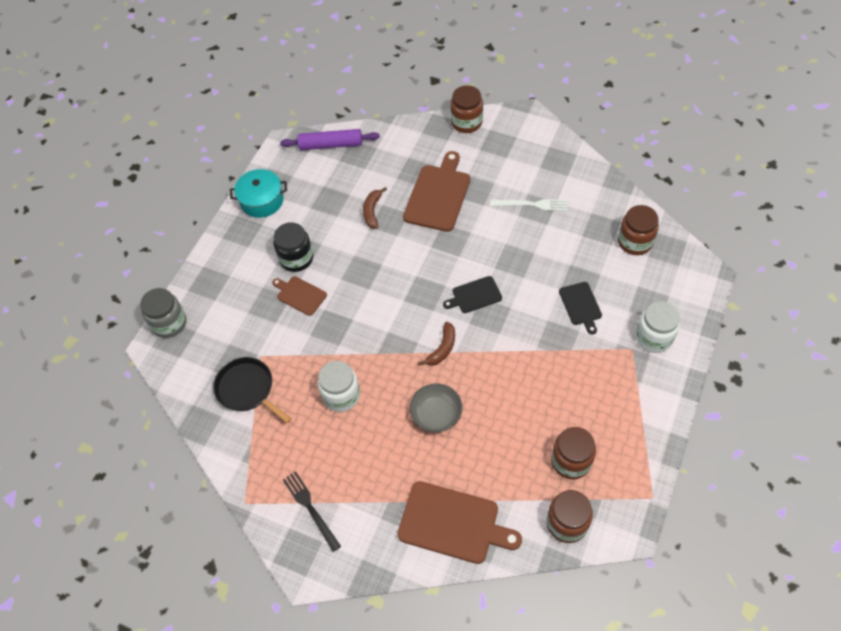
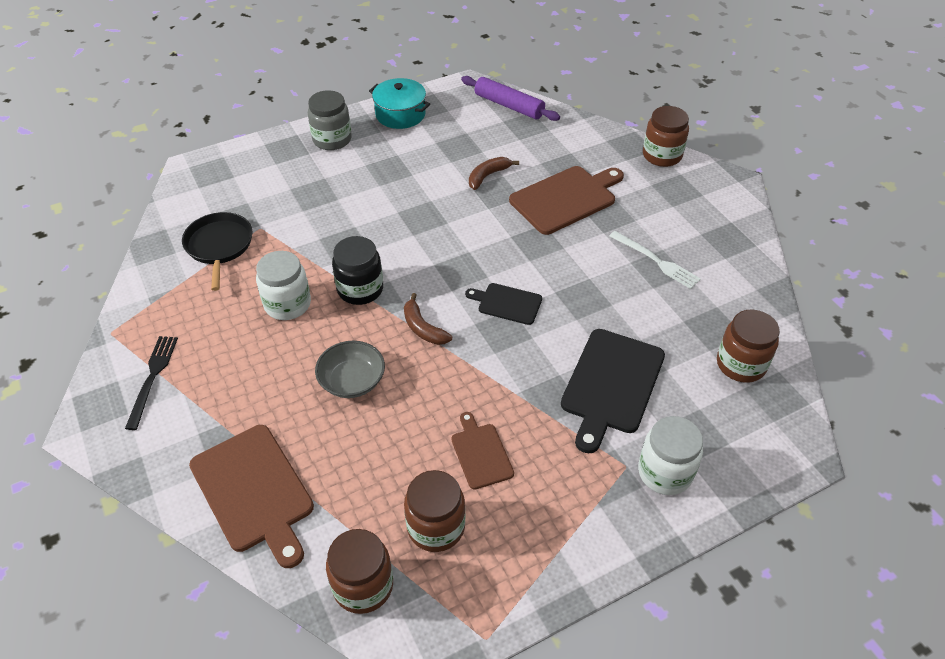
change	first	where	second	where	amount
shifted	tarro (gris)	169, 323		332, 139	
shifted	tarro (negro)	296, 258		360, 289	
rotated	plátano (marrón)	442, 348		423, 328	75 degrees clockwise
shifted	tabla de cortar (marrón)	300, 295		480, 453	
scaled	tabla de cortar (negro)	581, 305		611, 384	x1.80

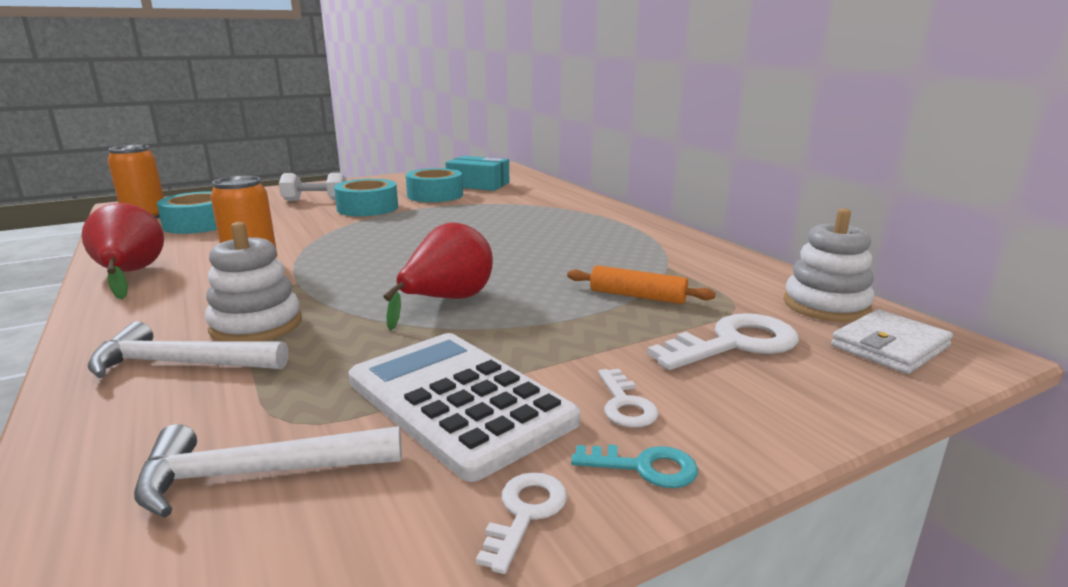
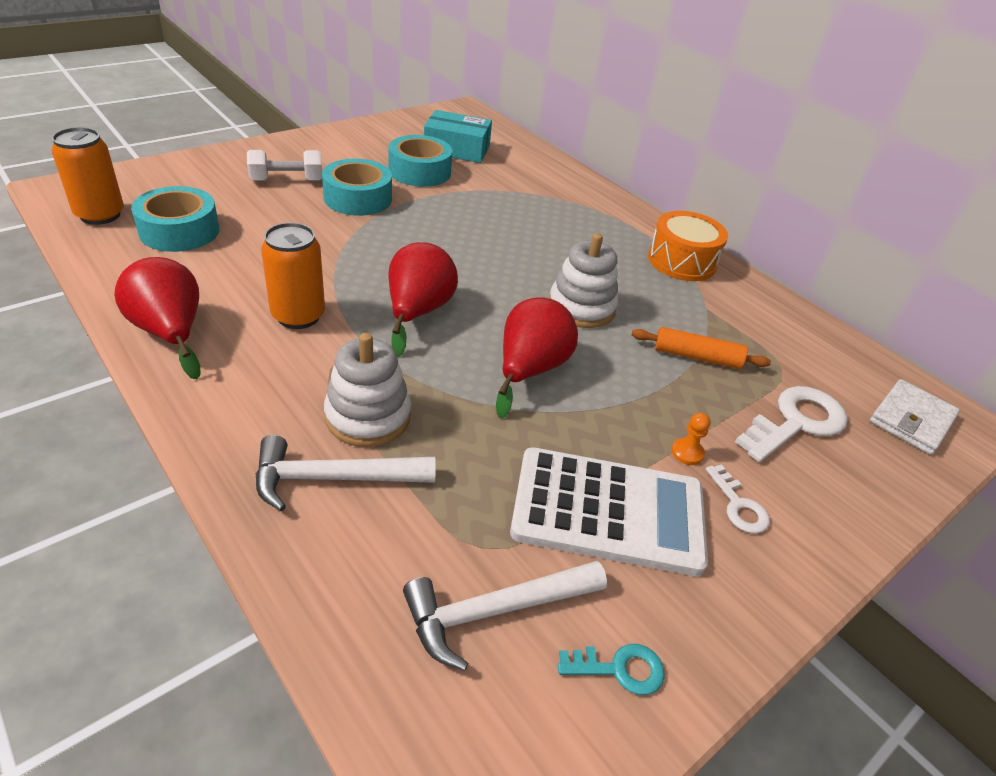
change	first	where	second	where	amount
new			pera (rojo)	418, 312	
rotated	calculadora (blanco)	459, 401		608, 511	150 degrees clockwise
shifted	juguete apilable (blanco)	826, 305		581, 307	
shifted	llave (turquesa)	644, 467		619, 669	
new			tambor (naranja)	681, 261	
new			peón (naranja)	687, 452	
gone	llave (blanco)	525, 513			

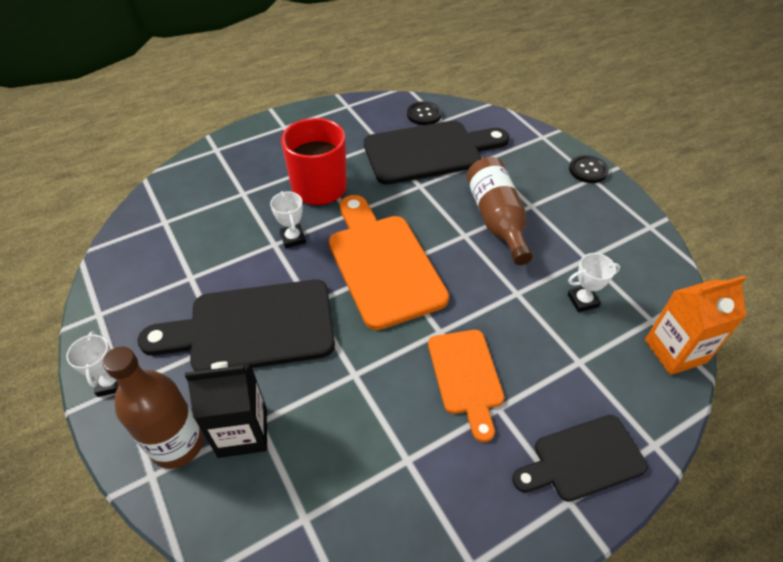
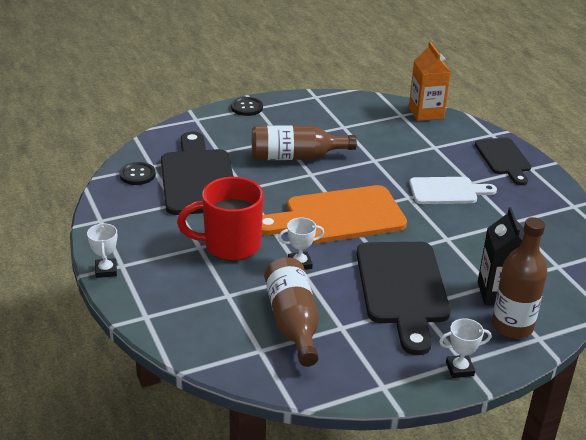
change	first	where	second	where	amount
shifted	trofeo (blanco)	583, 301		106, 270	
new			botella (marrón)	293, 322	
repainted	tabla de cortar (naranja)	466, 376	tabla de cortar (blanco)	447, 191	

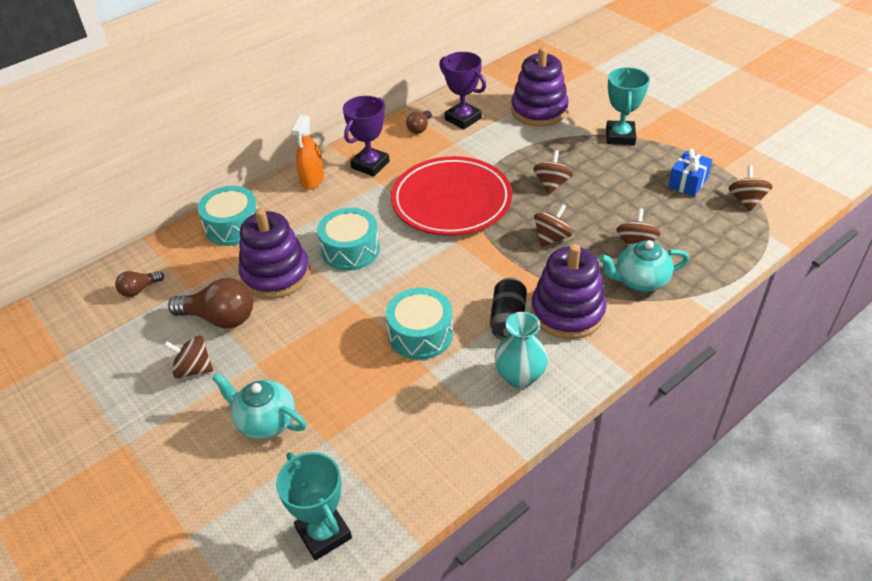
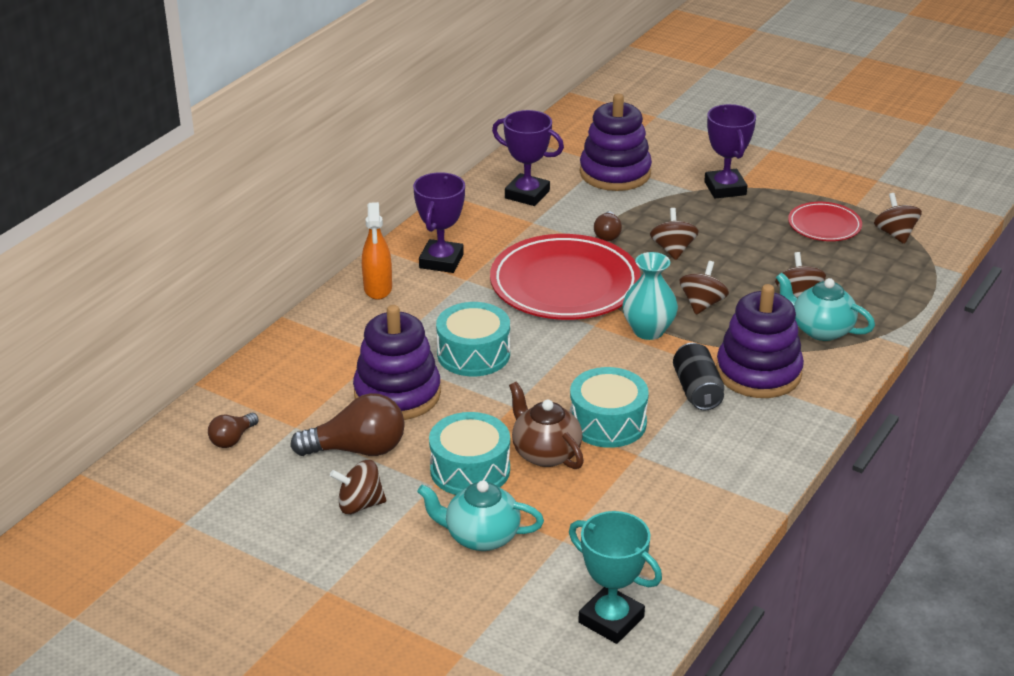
change	first	where	second	where	amount
shifted	tambor (turquesa)	233, 226		470, 470	
new			tetera (marrón)	545, 453	
shifted	bombilla (marrón)	419, 128		607, 235	
shifted	florero (turquesa)	520, 376		648, 331	
repainted	trofeo (turquesa)	620, 136	trofeo (morado)	725, 188	
rotated	tetera (turquesa)	640, 281		821, 330	60 degrees clockwise
swapped	regalo (azul)	688, 183	plato (rojo)	824, 225	

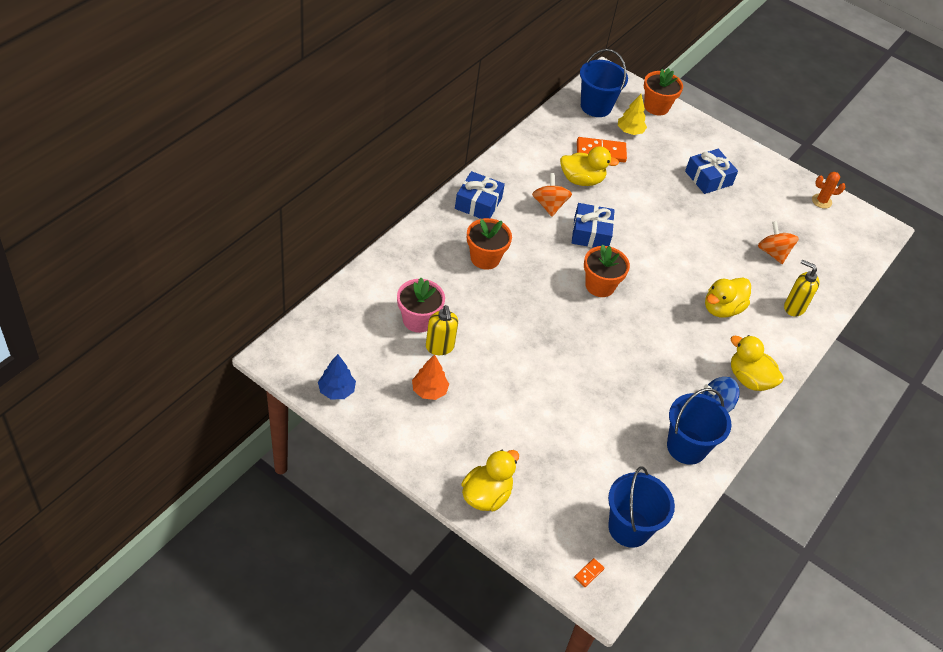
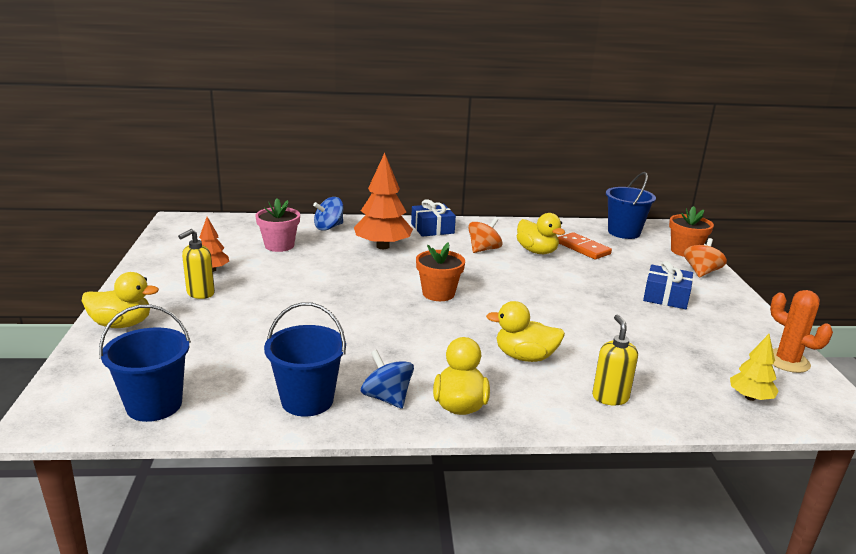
change	first	where	second	where	amount
shifted	dispensador de jabón (amarillo)	439, 347		200, 293	
new			peonza (azul)	329, 227	
swapped	maceta (naranja)	485, 258	árbol (naranja)	382, 246	
shifted	peonza (naranja)	773, 253		701, 272	
shifted	árbol (amarillo)	630, 131		750, 397	
scaled	cactus (naranja)	821, 201		787, 361	x1.50
gone	árbol (azul)	336, 390			
gone	regalo (azul)	591, 233			
gone	ficha de dominó (naranja)	589, 573			

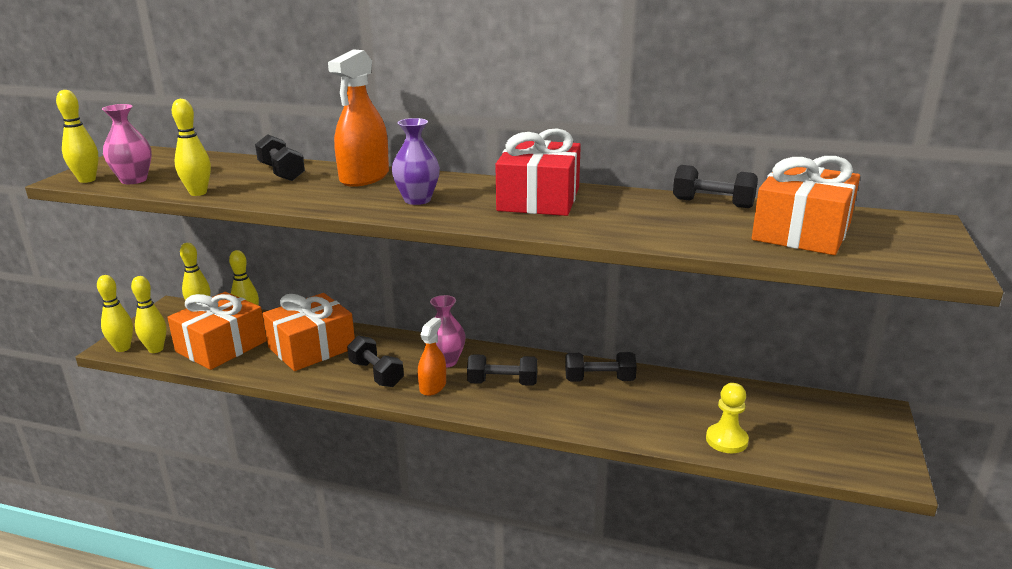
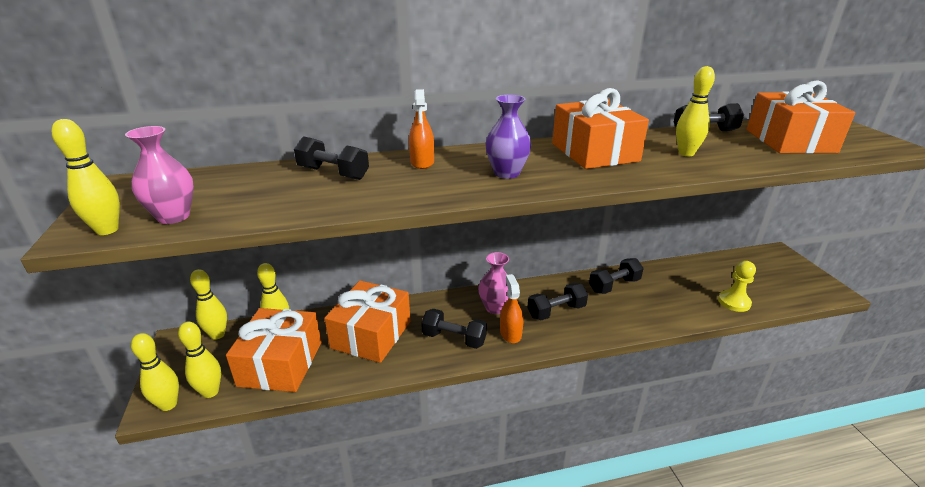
change	first	where	second	where	amount
scaled	pulverizador (naranja)	364, 177		422, 162	x0.59
repainted	regalo (rojo)	539, 199	regalo (naranja)	594, 152	
shifted	bolo (amarillo)	198, 193		686, 153	

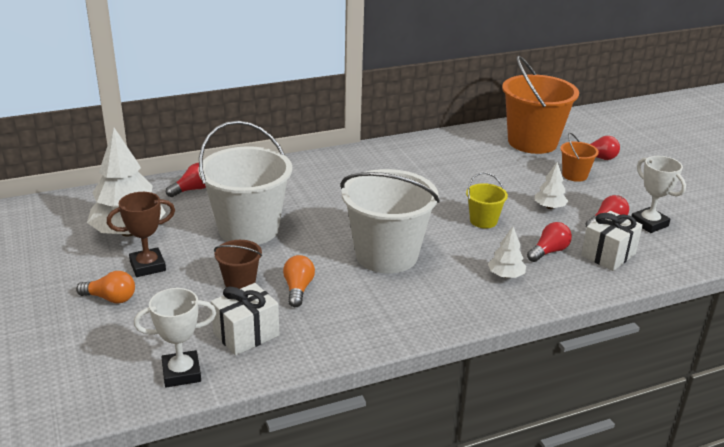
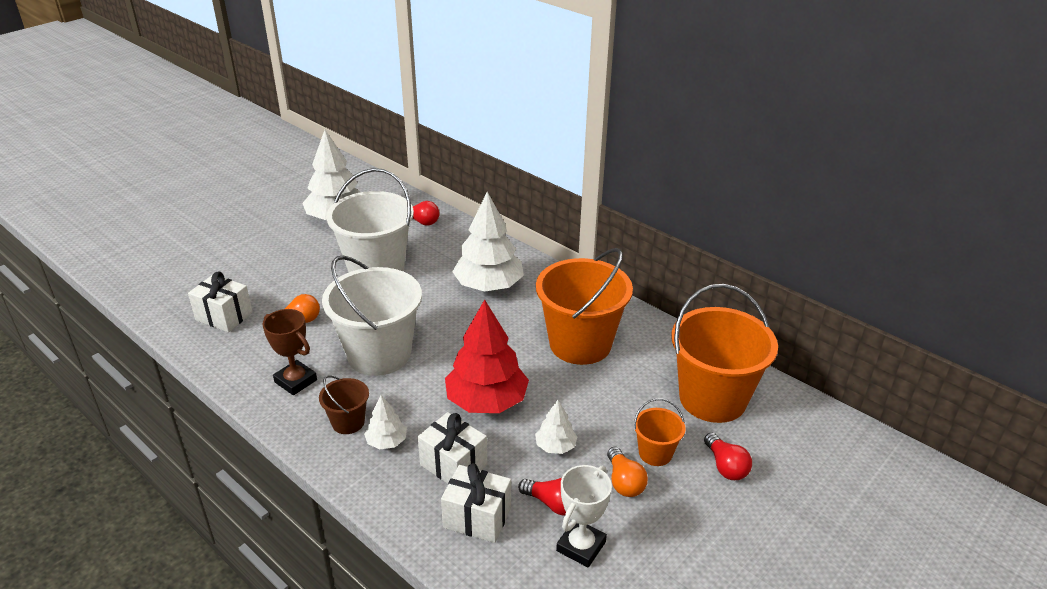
change	first	where	second	where	amount
shifted	trofeo (marrón)	147, 266		295, 381	
shifted	balde (marrón)	240, 282		348, 422	
swapped	bombilla (rojo)	548, 251	regalo (blanco)	453, 465	
swapped	balde (amarillo)	483, 221	árbol (rojo)	486, 401	
new			árbol (blanco)	489, 286	
new			balde (naranja)	580, 344	
shifted	bombilla (naranja)	110, 298		624, 482	
gone	trofeo (blanco)	181, 373			

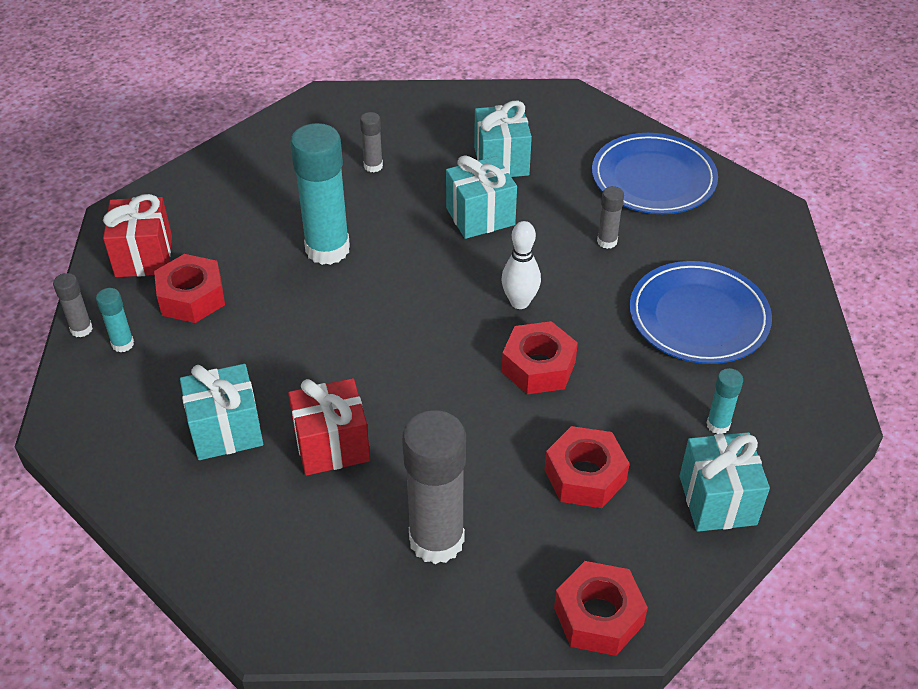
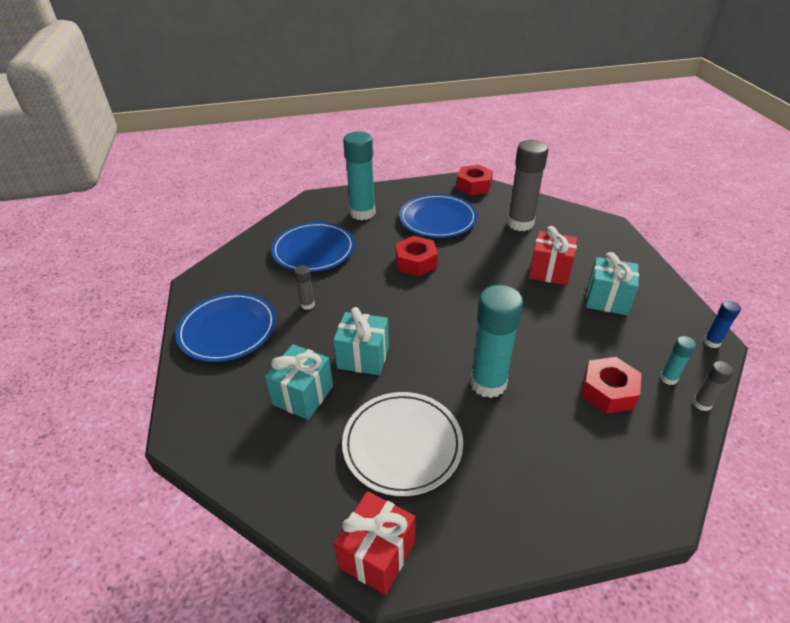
change	first	where	second	where	amount
shifted	regalo (rojo)	144, 256		377, 554	
swapped	barra de pegamento (gris)	373, 166	plato (blanco)	402, 444	
scaled	barra de pegamento (turquesa)	718, 425		362, 213	x2.18
swapped	tuerca (rojo)	585, 476	plato (azul)	437, 219	
new			barra de pegamento (azul)	711, 342	
gone	bolo (blanco)	519, 302			
gone	regalo (turquesa)	717, 500			

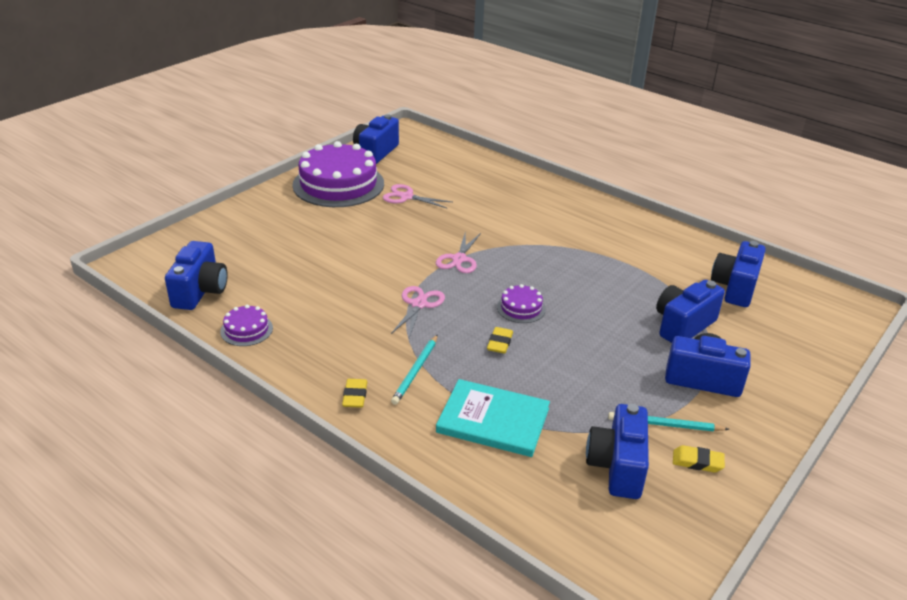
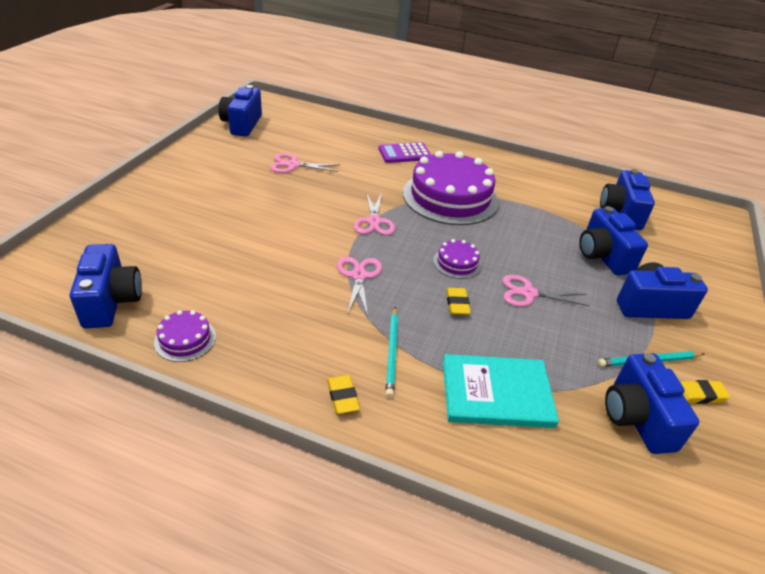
change	first	where	second	where	amount
new			calculadora (morado)	404, 154	
shifted	tarta (morado)	338, 184		450, 197	
new			tijeras (rosa)	528, 293	
rotated	cámara (azul)	683, 325		603, 256	45 degrees counterclockwise

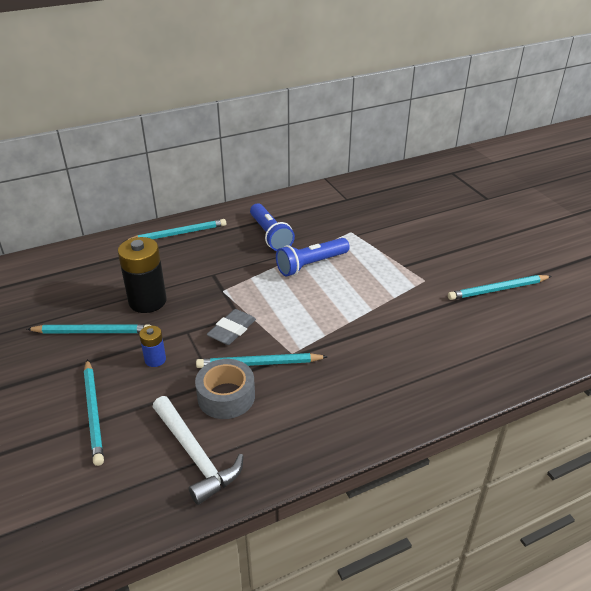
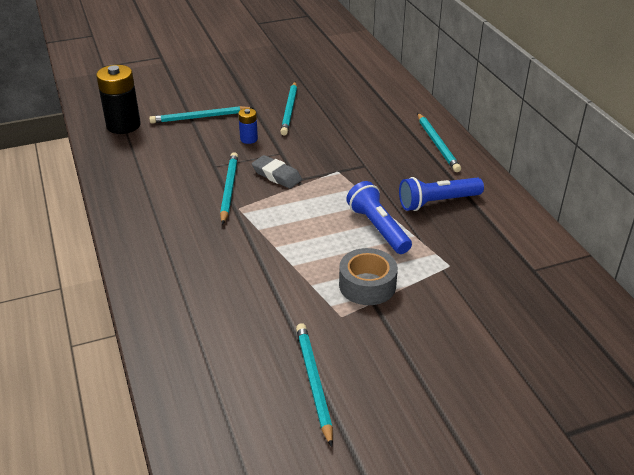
change	first	where	second	where	amount
shifted	pila (negro)	147, 301		123, 125	
shifted	cinta adhesiva (gris)	226, 396		367, 285	
gone	martillo (blanco)	195, 455			

